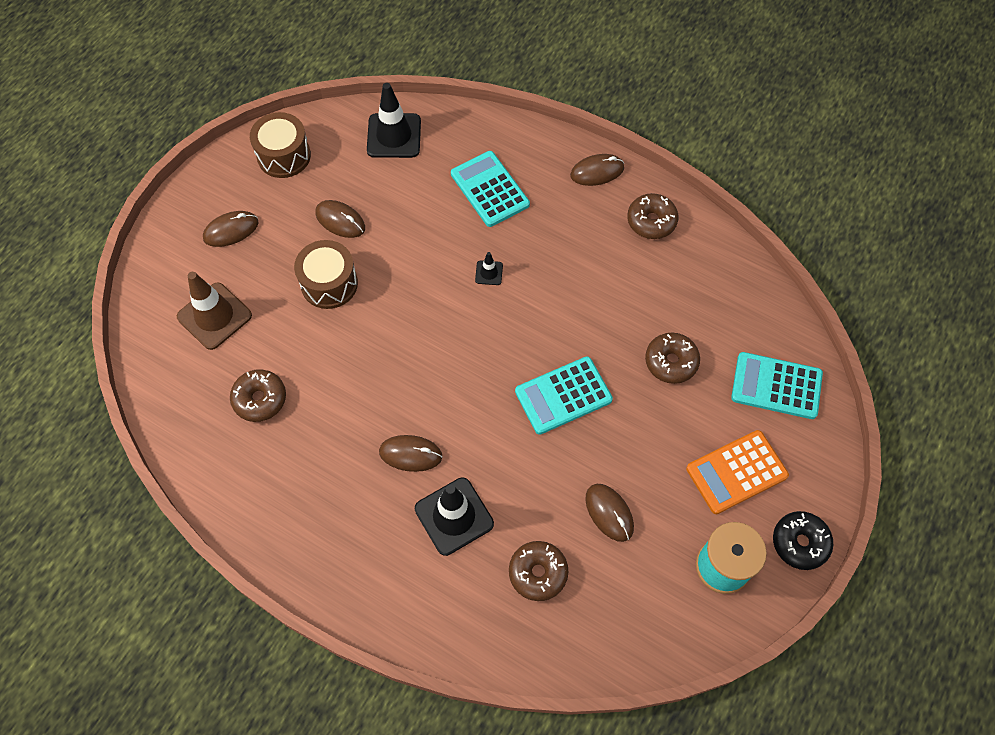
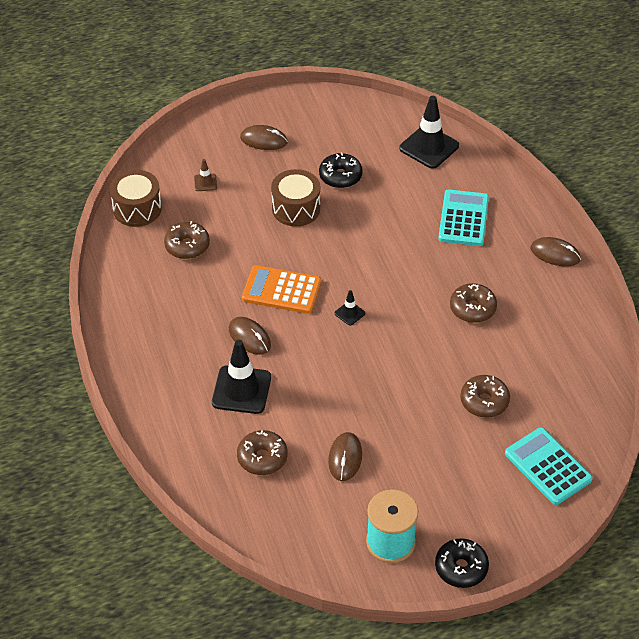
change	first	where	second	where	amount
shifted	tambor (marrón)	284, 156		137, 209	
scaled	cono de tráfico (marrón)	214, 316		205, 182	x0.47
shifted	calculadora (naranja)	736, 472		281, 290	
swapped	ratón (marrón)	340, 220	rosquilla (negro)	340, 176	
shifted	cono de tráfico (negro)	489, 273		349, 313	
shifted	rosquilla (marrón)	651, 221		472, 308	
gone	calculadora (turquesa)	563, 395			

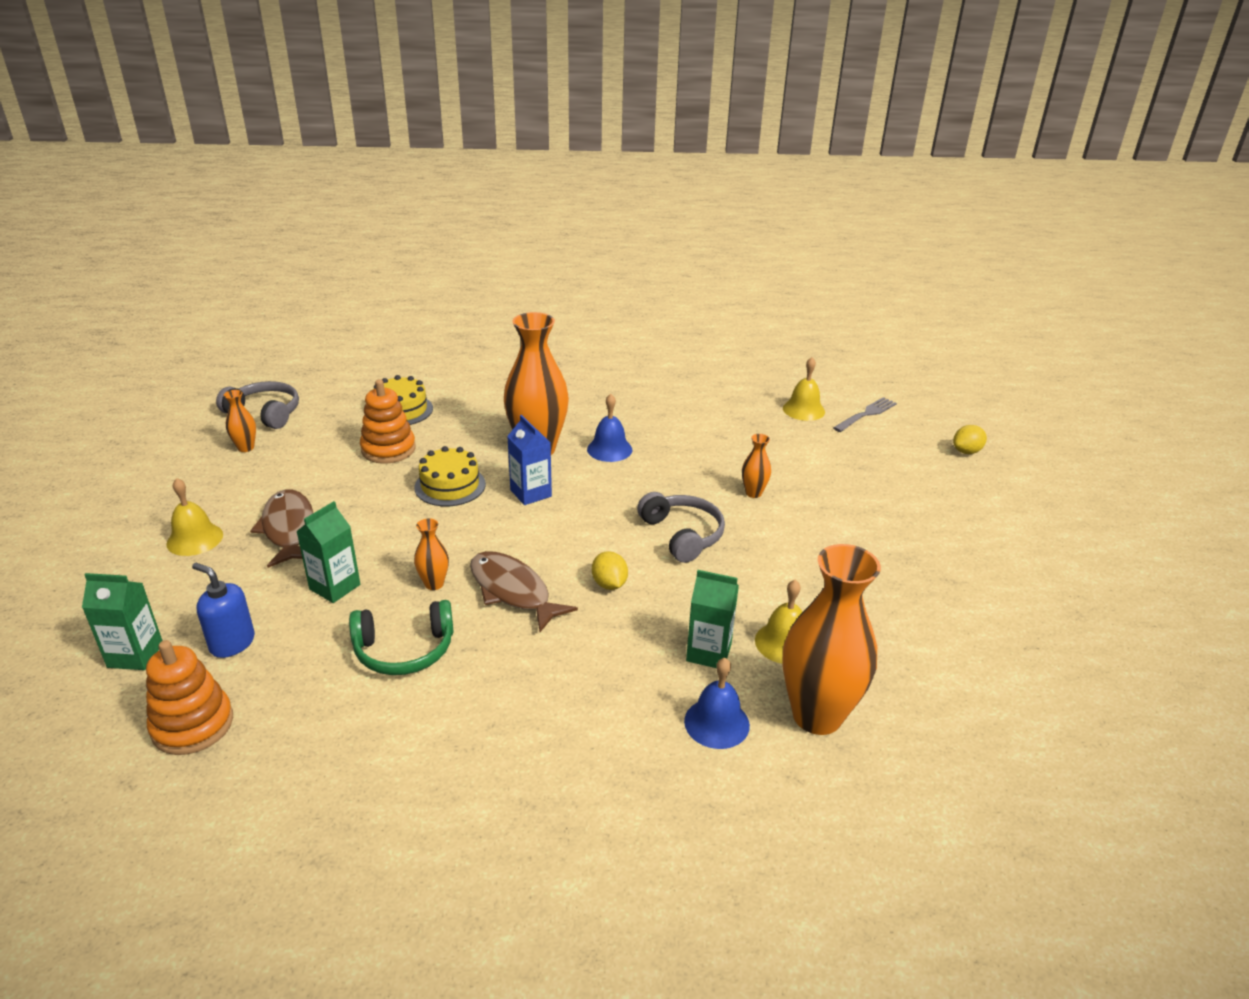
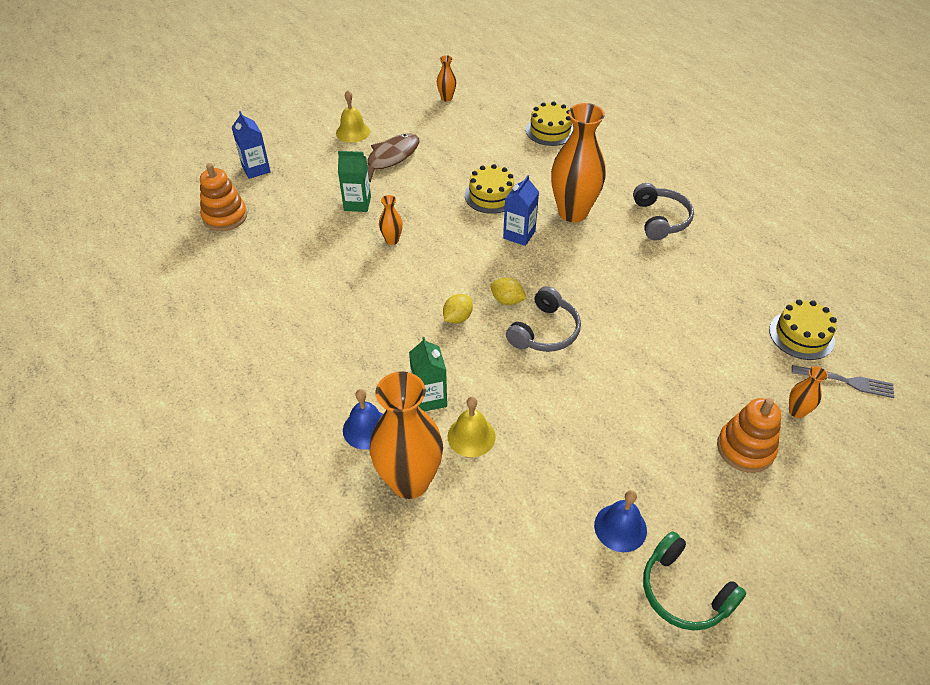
change	first	where	second	where	amount
repainted	cartón de leche (verde)	135, 655	cartón de leche (azul)	256, 169	
shifted	limón (amarillo)	966, 451		507, 300	
shifted	campana (azul)	609, 449		620, 527	
shifted	auriculares (gris)	265, 413		660, 219	
shifted	auriculares (verde)	404, 650		684, 591	
shifted	juguete apilable (naranja)	388, 449		745, 448	
swapped	campana (amarillo)	803, 410	tarta (amarillo)	801, 335	
shifted	florero (naranja)	753, 493		796, 411	
gone	dispensador de jabón (azul)	232, 643			
gone	pez (marrón)	513, 591			

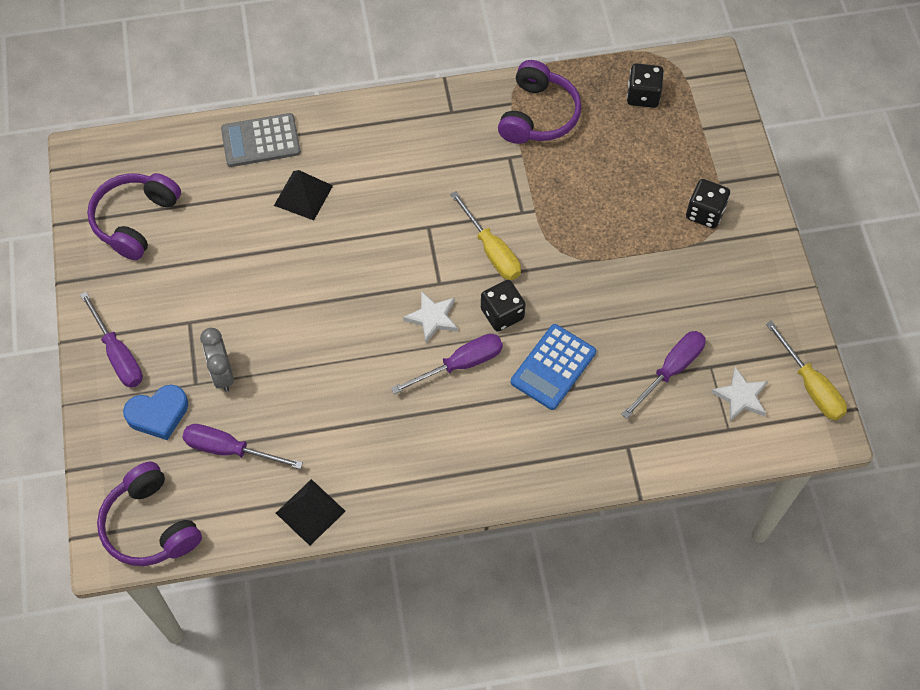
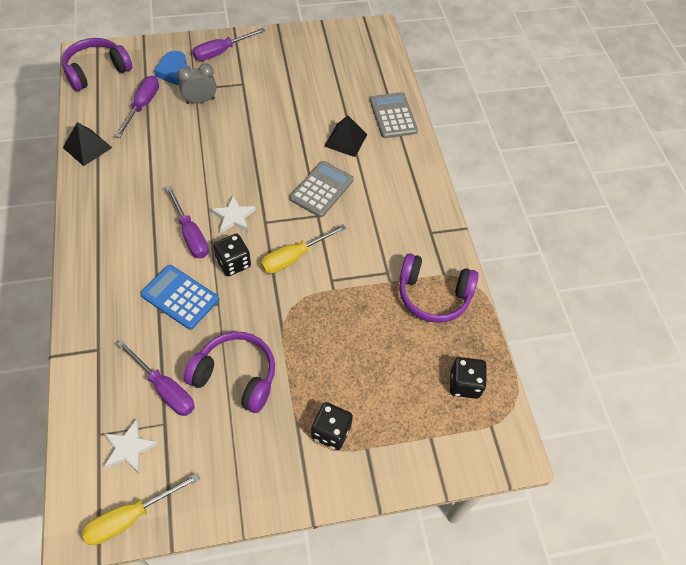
change	first	where	second	where	amount
shifted	auriculares (morado)	135, 220		236, 376	
new			calculadora (gris)	321, 189	

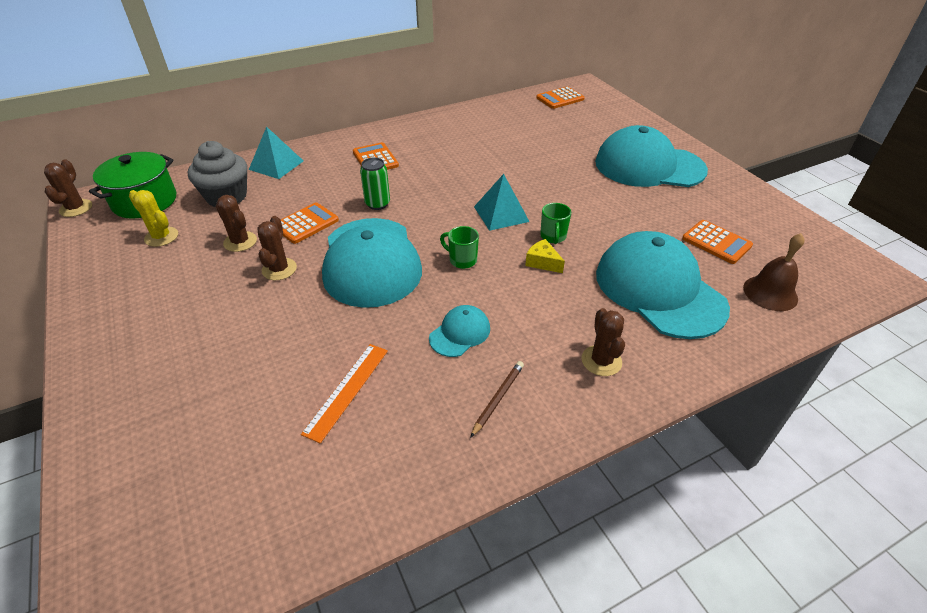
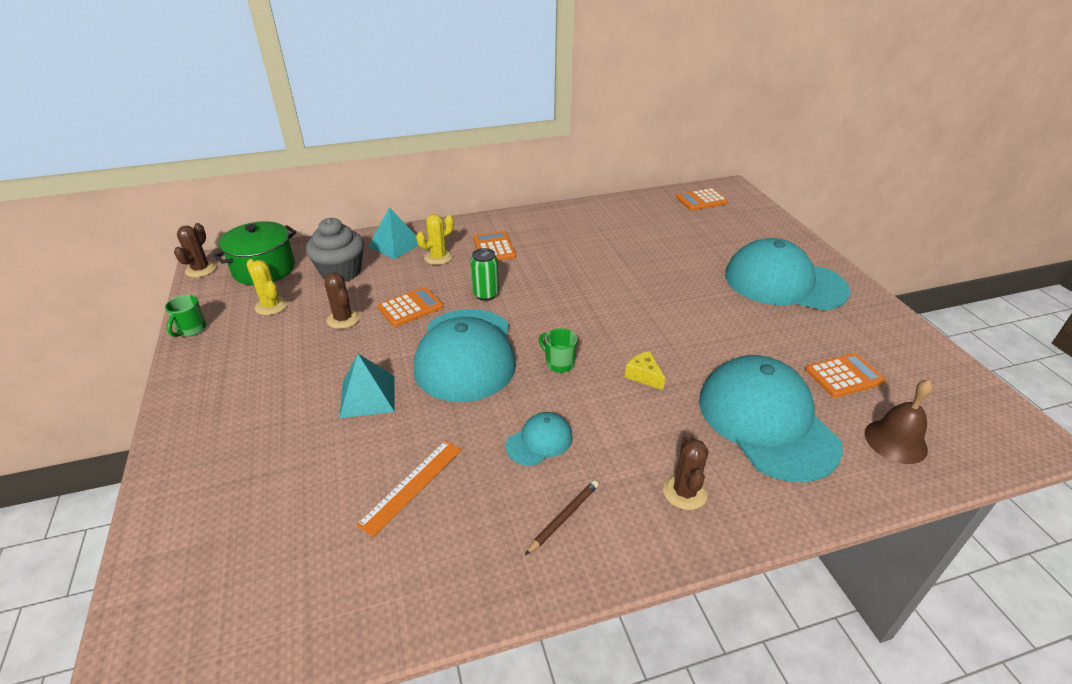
change	first	where	second	where	amount
shifted	taza (verde)	553, 237		191, 329	
shifted	pirámide (turquesa)	501, 214		368, 396	
new			cactus (amarillo)	438, 257	
rotated	calculadora (naranja)	716, 242		844, 376	75 degrees counterclockwise
gone	cactus (marrón)	279, 269			

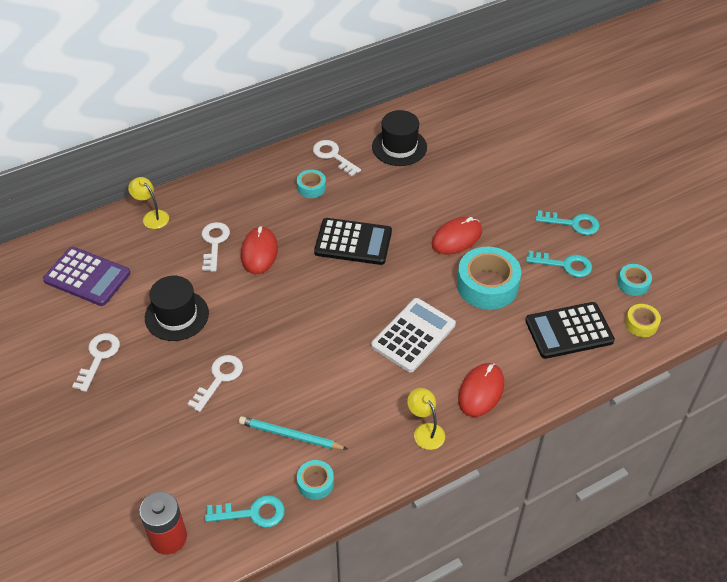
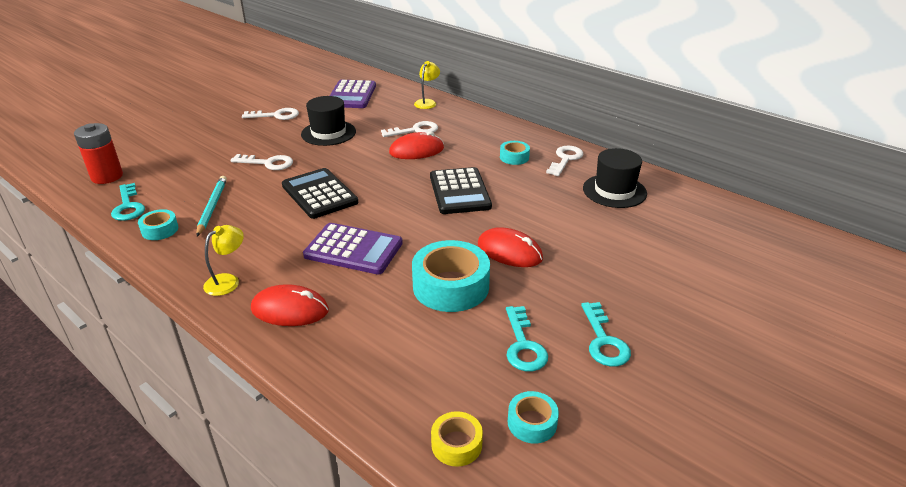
change	first	where	second	where	amount
shifted	calculadora (negro)	569, 331		319, 194	
repainted	calculadora (blanco)	413, 335	calculadora (morado)	353, 249	

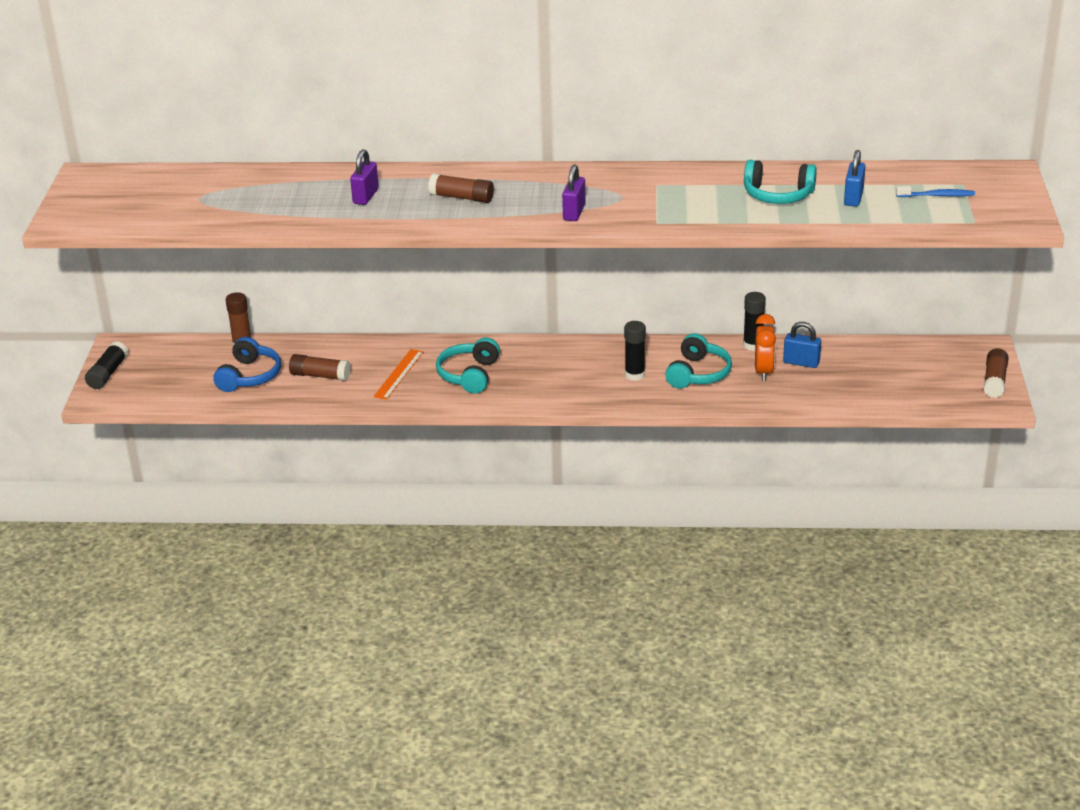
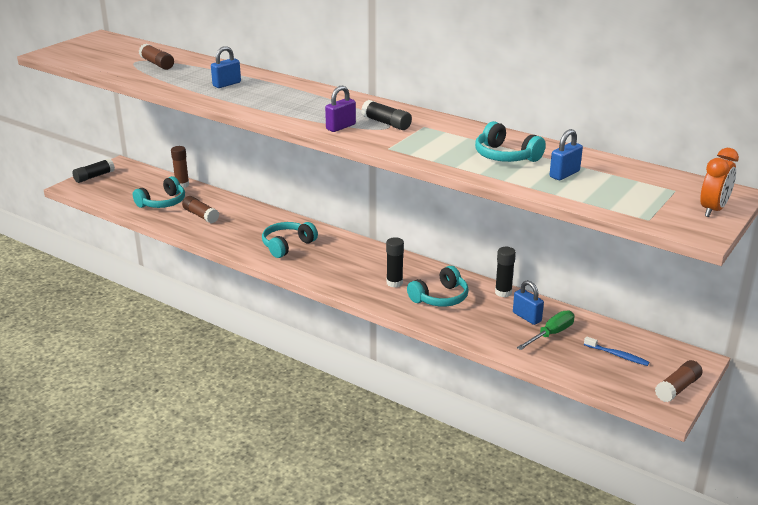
change	first	where	second	where	amount
repainted	auriculares (azul)	249, 376	auriculares (turquesa)	162, 202	
shifted	barra de pegamento (marrón)	461, 198		157, 64	
repainted	candado (morado)	365, 196	candado (azul)	227, 84	
new			barra de pegamento (negro)	386, 123	
new			destornillador (verde)	551, 334	
shifted	cepillo de dientes (azul)	936, 196		617, 355	
shifted	despertador (naranja)	763, 371		713, 210	
gone	regla (naranja)	398, 374			

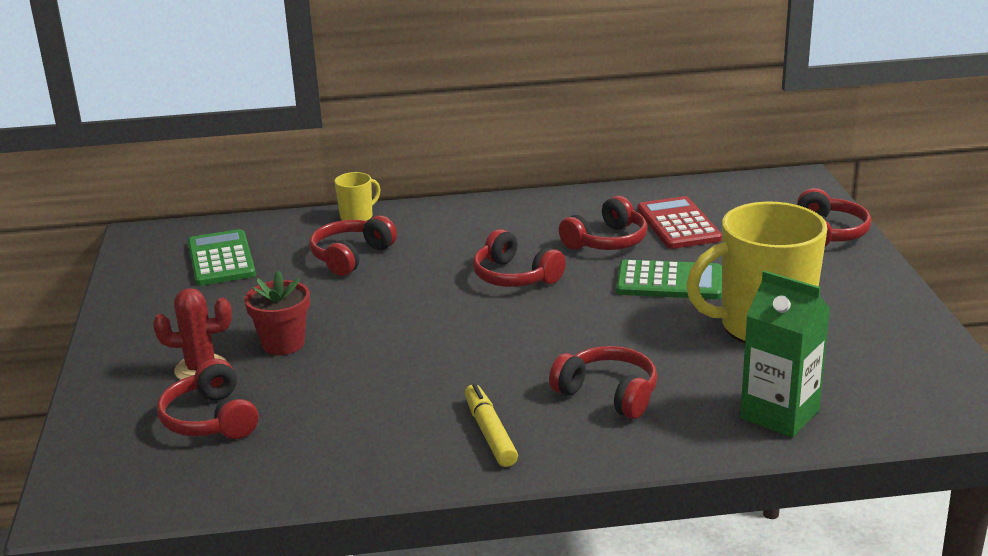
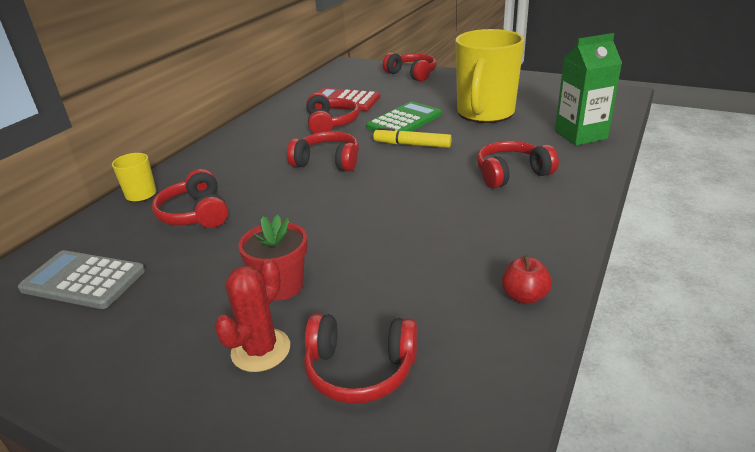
change	first	where	second	where	amount
repainted	calculadora (verde)	221, 259	calculadora (gris)	83, 280	
rotated	auriculares (rojo)	515, 277		328, 161	150 degrees counterclockwise
shifted	rotulador (amarillo)	490, 433		412, 145	
new			manzana (rojo)	524, 296	

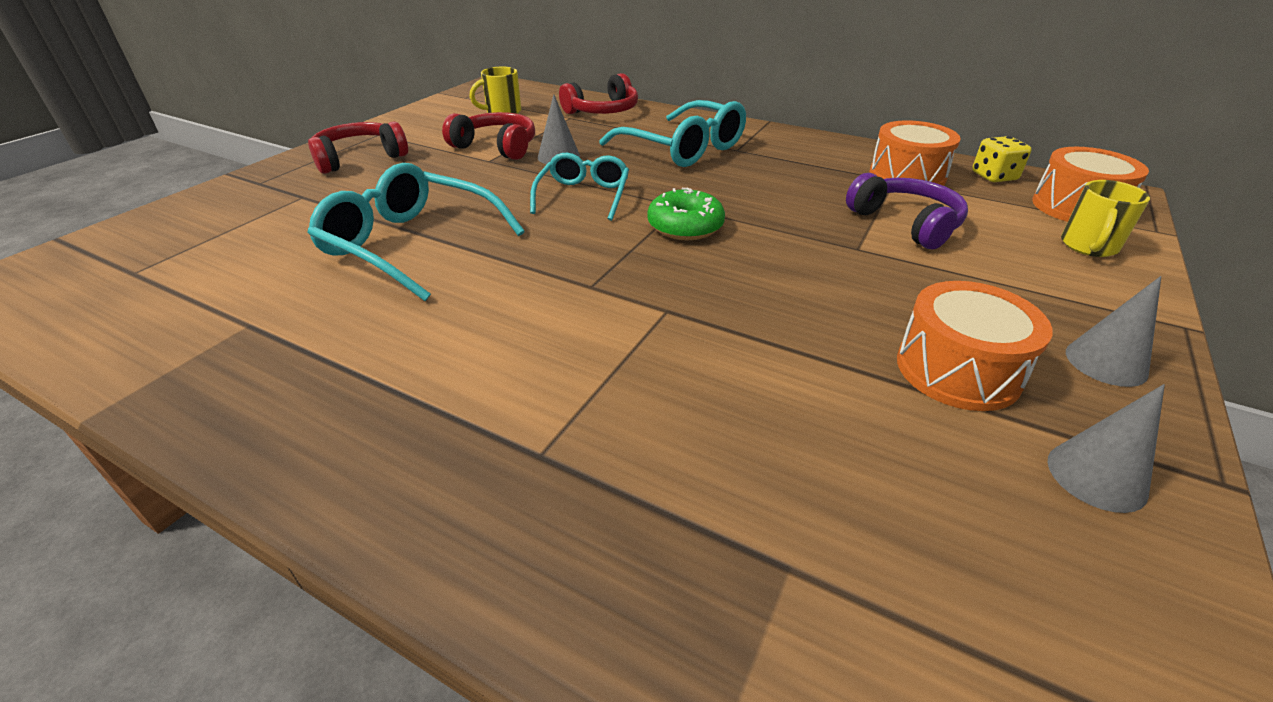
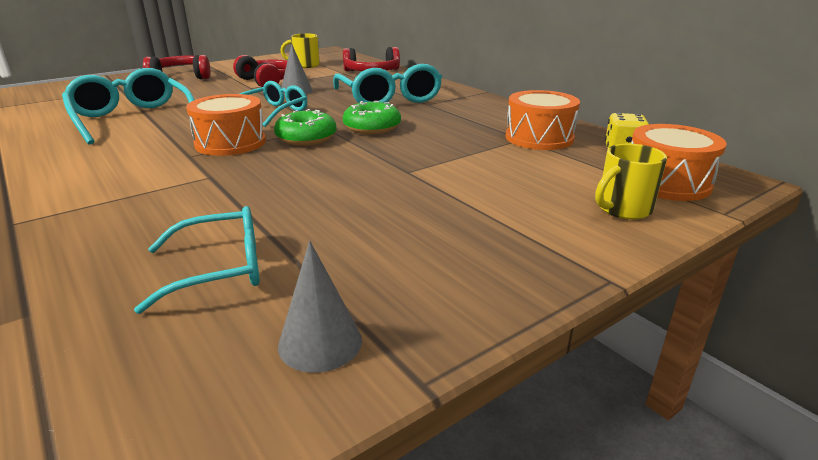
change	first	where	second	where	amount
new			gafas (turquesa)	221, 269	
shifted	tambor (naranja)	957, 370		230, 143	
new			rosquilla (verde)	372, 128	
gone	auriculares (morado)	906, 223			
gone	cono (gris)	1106, 362			

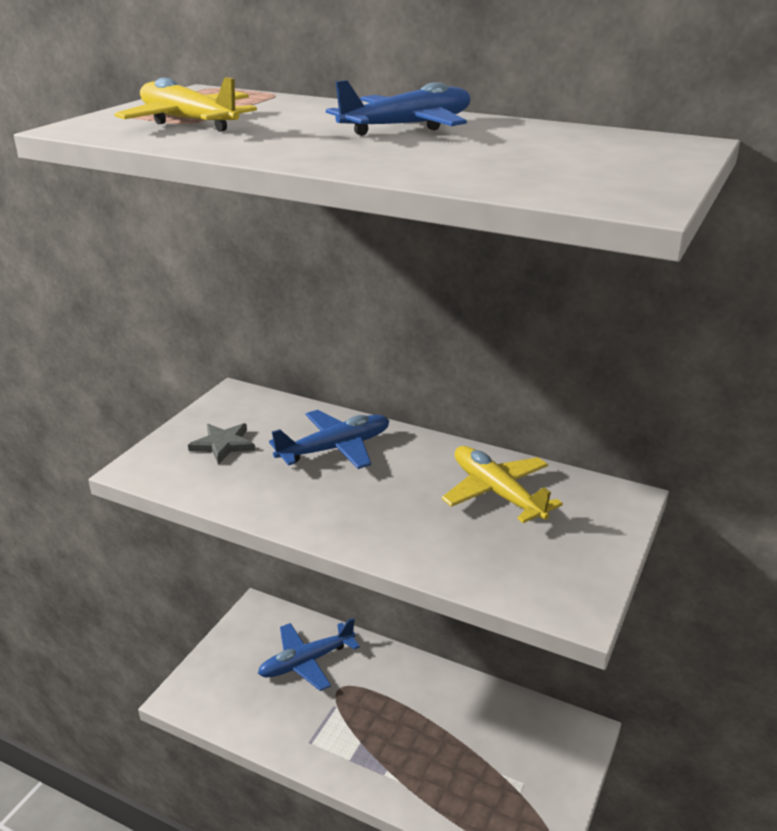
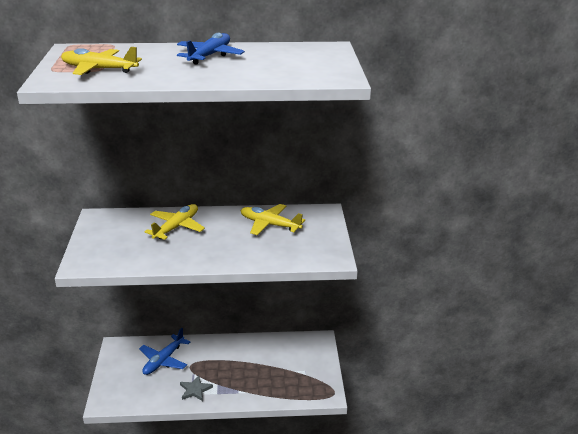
change	first	where	second	where	amount
repainted	avión (azul)	335, 449	avión (amarillo)	176, 227	
shifted	estrella (gris)	223, 444		195, 390	

